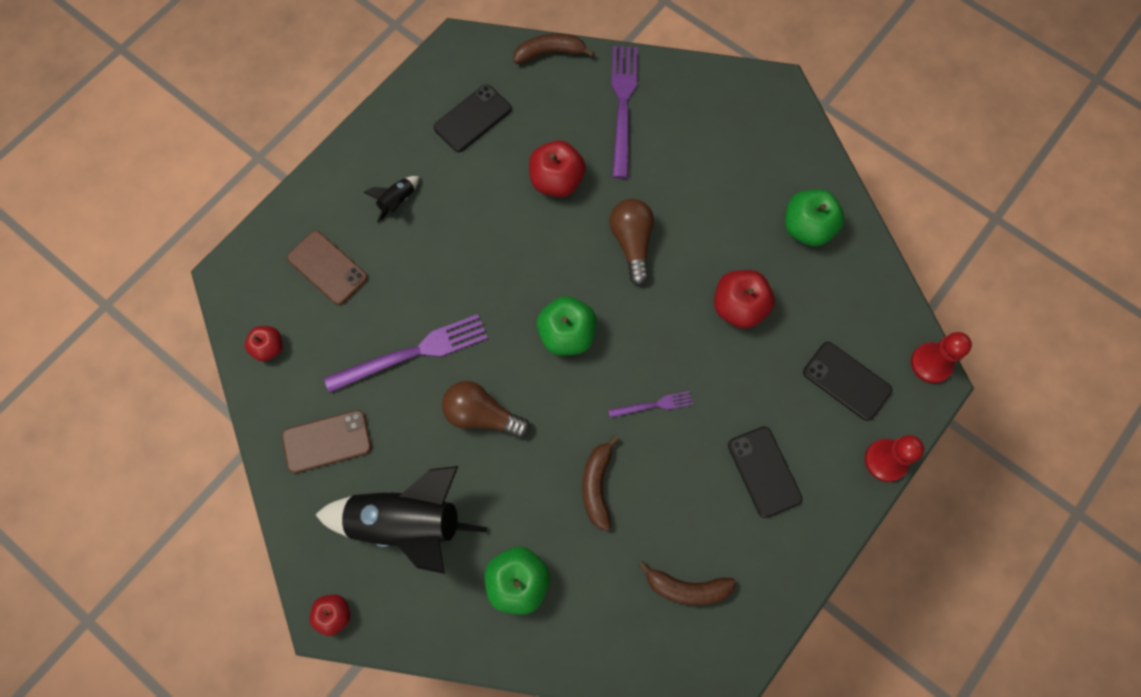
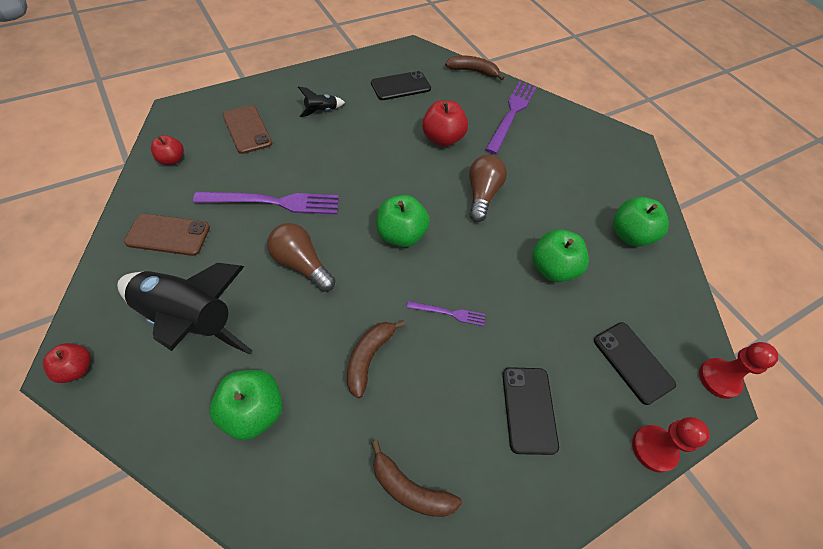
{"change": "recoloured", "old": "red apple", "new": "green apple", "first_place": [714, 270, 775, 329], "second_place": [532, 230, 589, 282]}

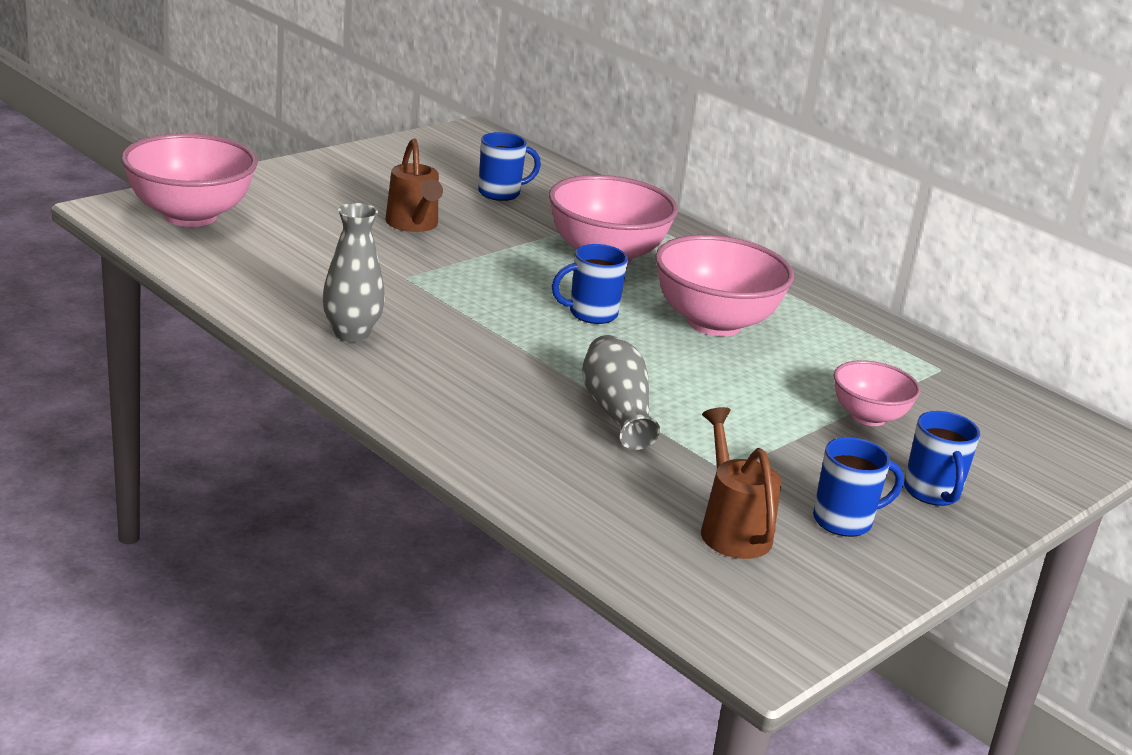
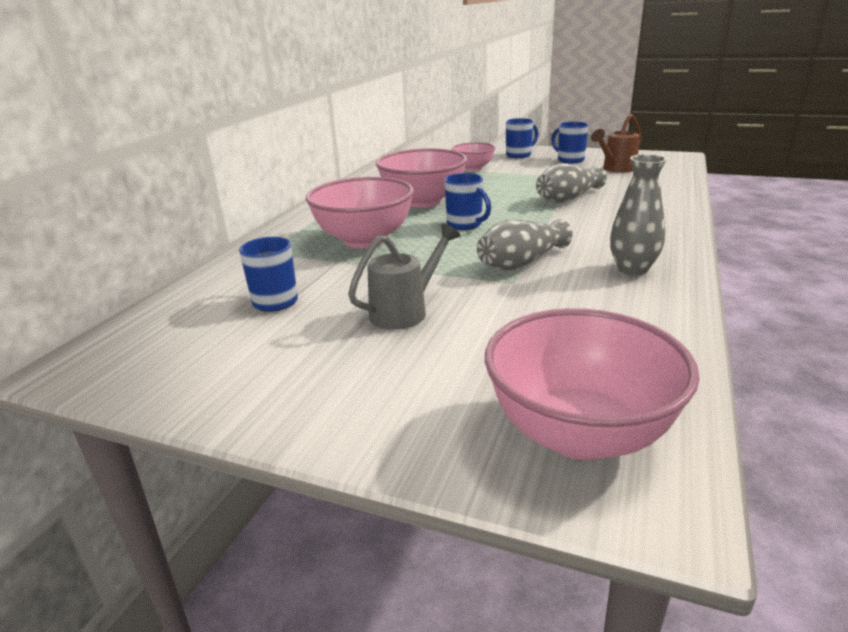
{"change": "recoloured", "old": "brown watering can", "new": "grey watering can", "first_place": [385, 138, 443, 232], "second_place": [348, 223, 461, 330]}
{"change": "added", "new": "grey vase", "second_place": [477, 219, 572, 270]}

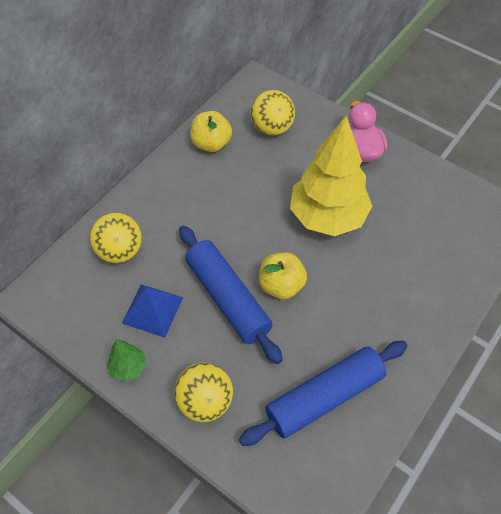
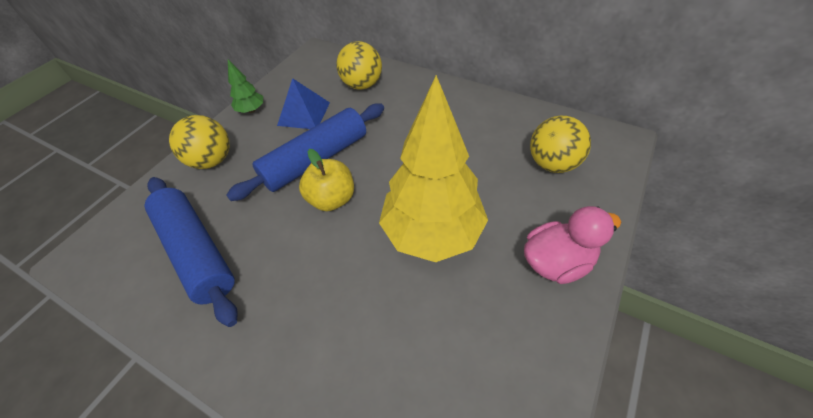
{"change": "removed", "old": "yellow apple", "first_place": [190, 111, 232, 152]}

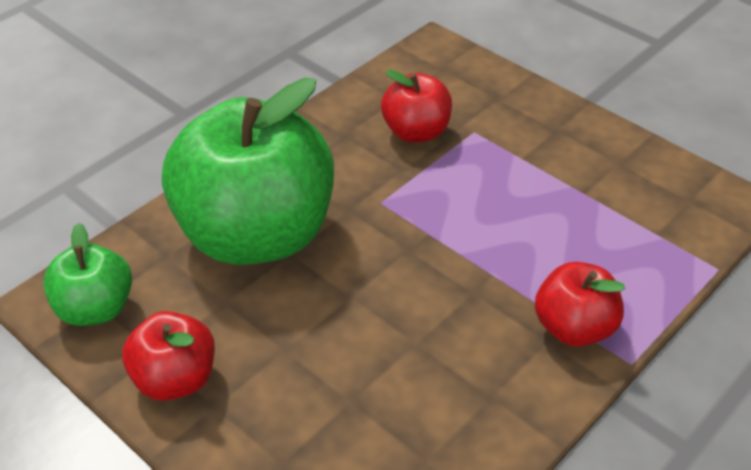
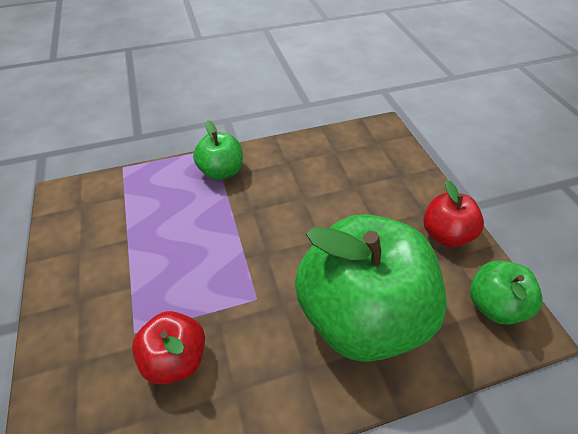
{"change": "recoloured", "old": "red apple", "new": "green apple", "first_place": [535, 262, 625, 347], "second_place": [193, 120, 243, 180]}

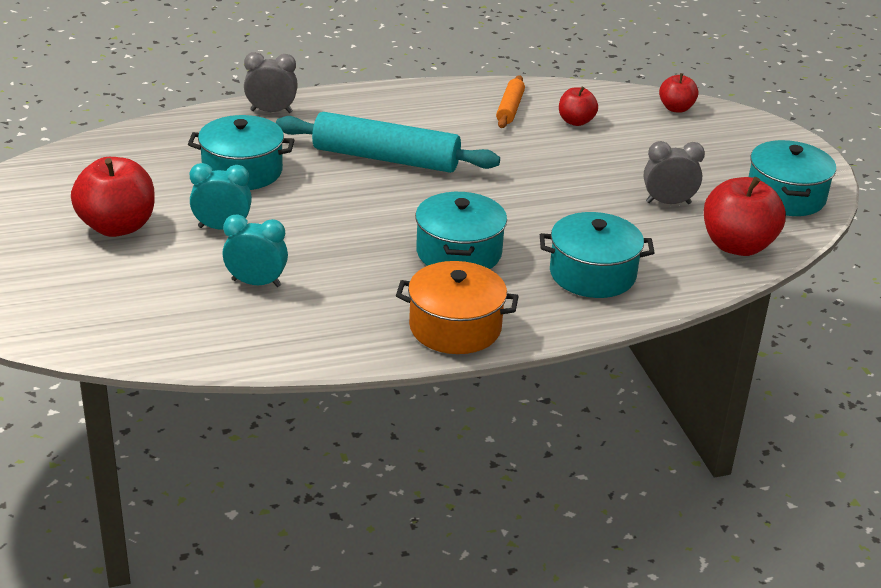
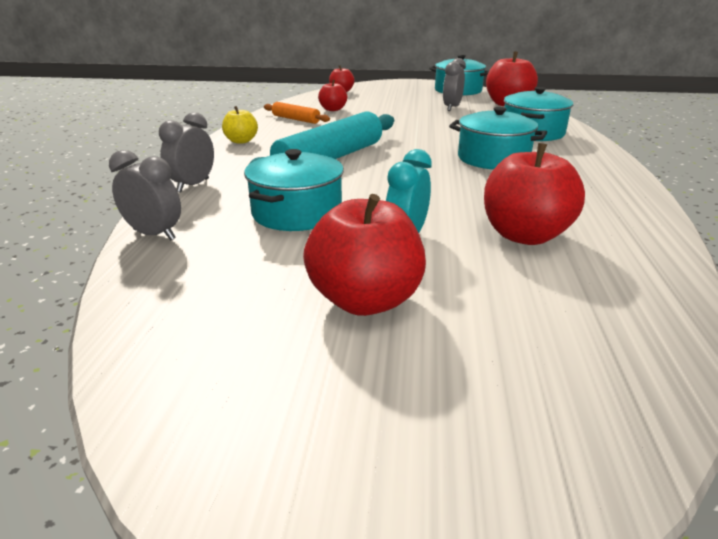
{"change": "replaced", "old": "turquoise clock", "new": "red apple", "first_place": [223, 214, 288, 287], "second_place": [484, 143, 585, 245]}
{"change": "removed", "old": "orange pot", "first_place": [396, 261, 519, 354]}
{"change": "added", "new": "grey clock", "second_place": [109, 150, 181, 240]}
{"change": "added", "new": "yellow apple", "second_place": [222, 106, 258, 144]}

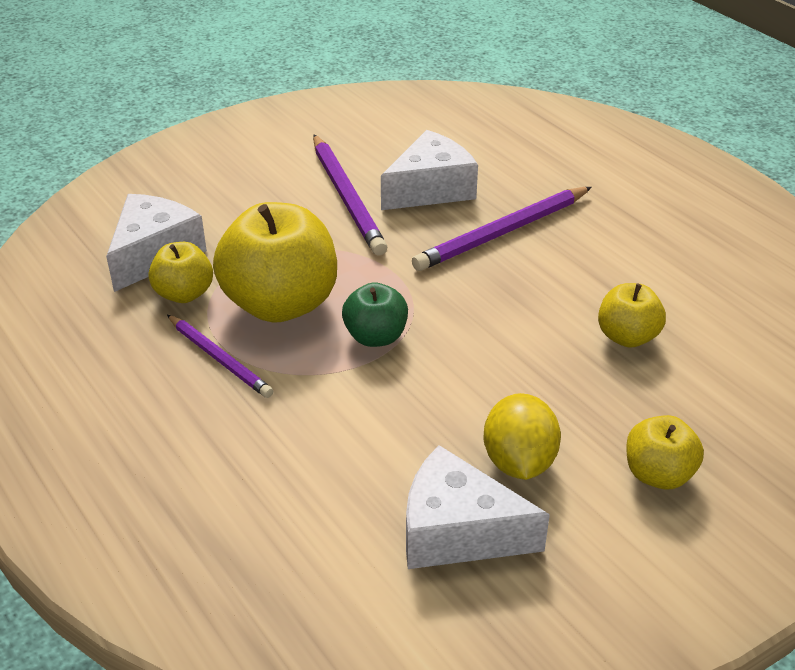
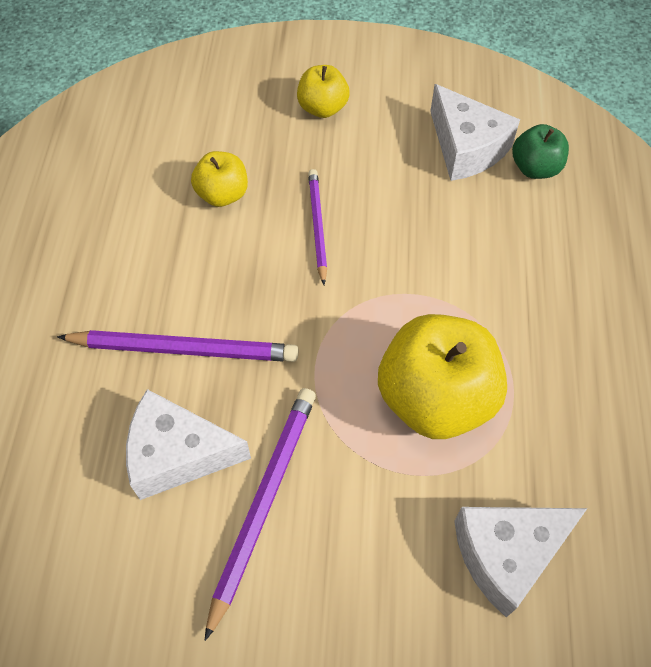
{"change": "removed", "old": "yellow apple", "first_place": [148, 242, 213, 303]}
{"change": "moved", "old": "purple pencil", "first_place": [167, 315, 273, 398], "second_place": [308, 169, 327, 285]}
{"change": "moved", "old": "green apple", "first_place": [342, 282, 408, 347], "second_place": [512, 124, 569, 179]}
{"change": "removed", "old": "yellow lemon", "first_place": [483, 393, 561, 480]}

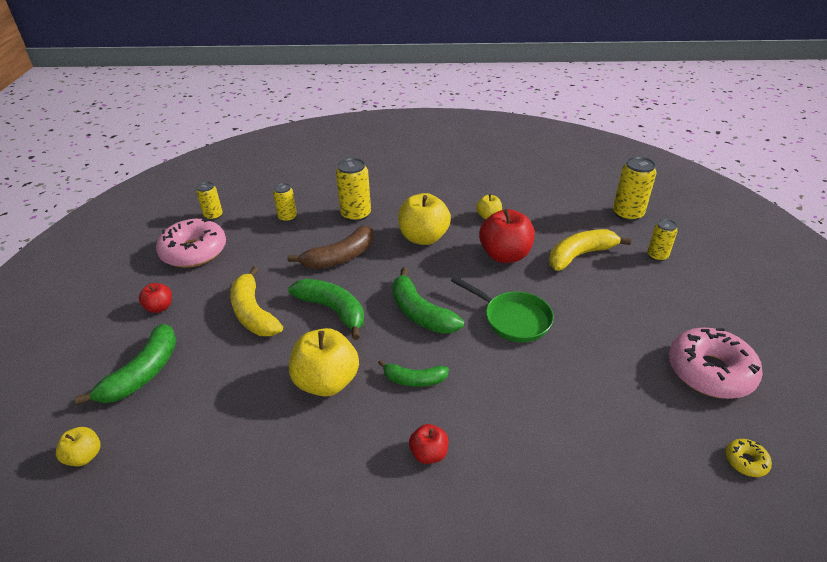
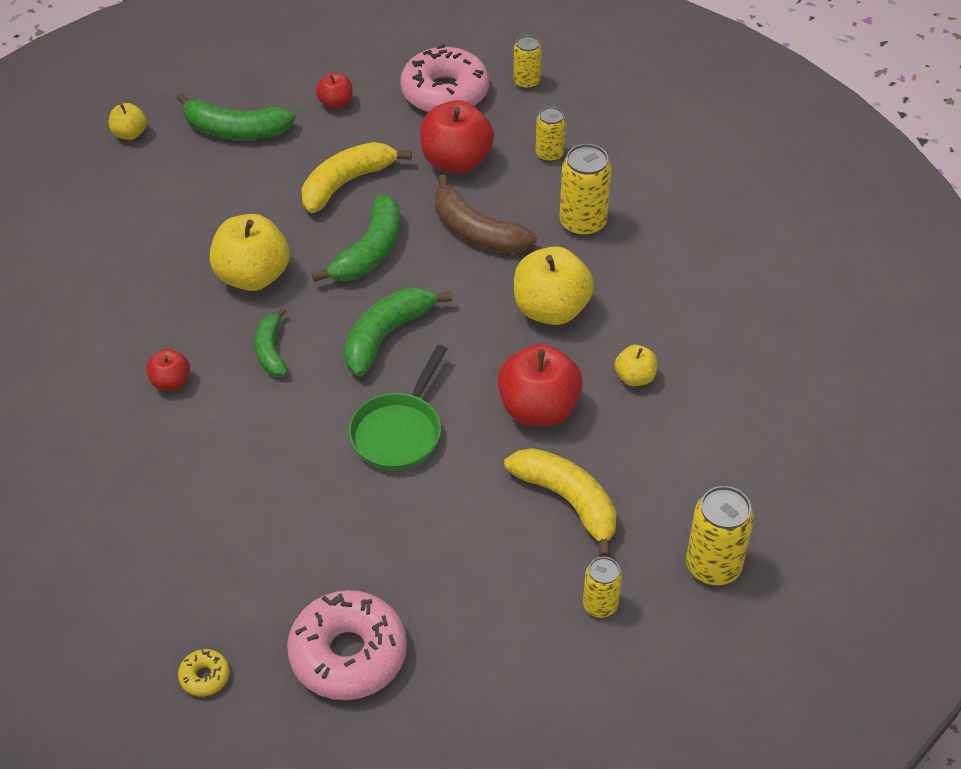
{"change": "added", "new": "red apple", "second_place": [420, 100, 494, 173]}

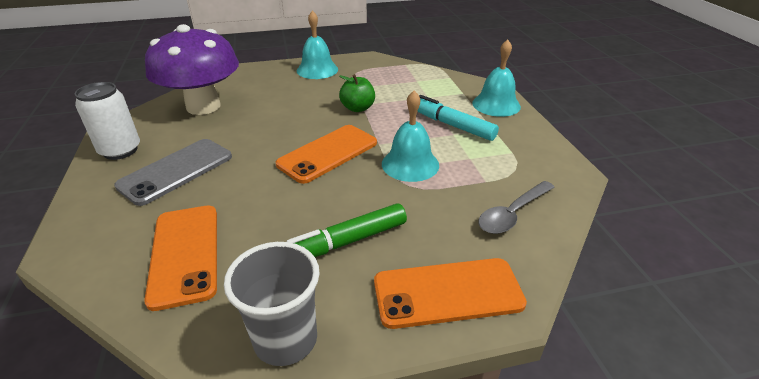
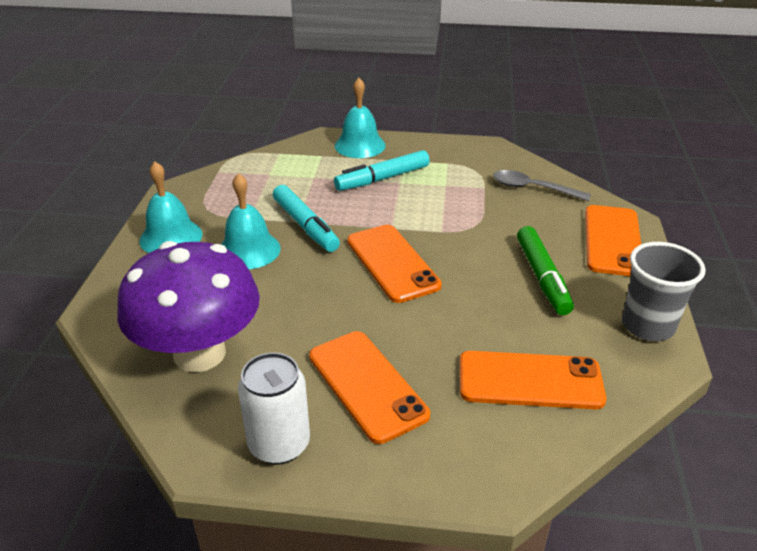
{"change": "recoloured", "old": "grey phone", "new": "orange phone", "first_place": [114, 139, 232, 206], "second_place": [309, 331, 430, 444]}
{"change": "replaced", "old": "green apple", "new": "turquoise marker", "first_place": [339, 74, 375, 112], "second_place": [273, 185, 340, 252]}
{"change": "moved", "old": "turquoise bell", "first_place": [382, 91, 439, 182], "second_place": [221, 173, 281, 269]}
{"change": "turned", "old": "grey spoon", "first_place": [478, 181, 555, 234], "second_place": [493, 170, 591, 201], "degrees": 135}

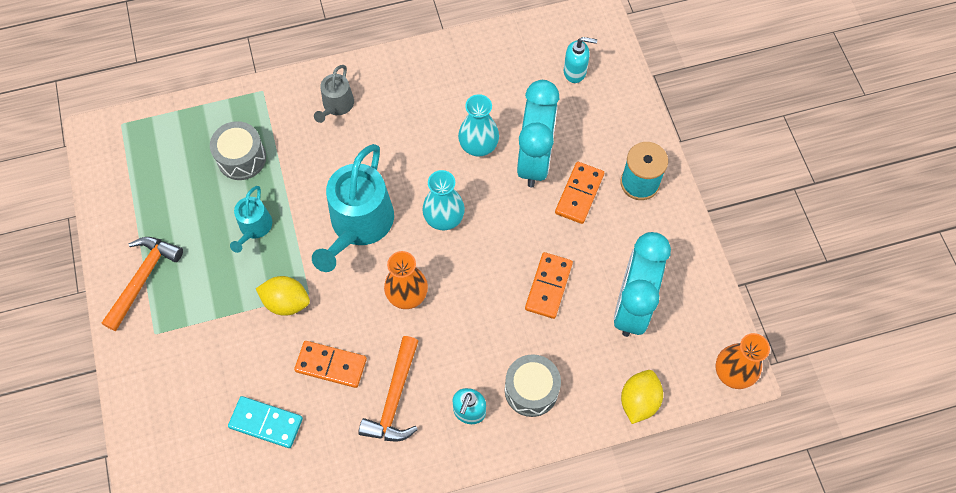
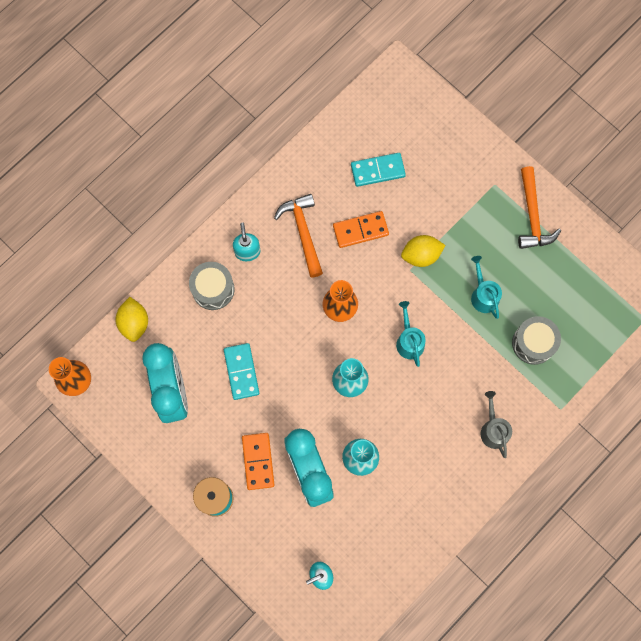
{"change": "resized", "old": "turquoise watering can", "first_place": [312, 144, 394, 272], "second_place": [396, 301, 425, 367], "factor": 0.52}
{"change": "recoloured", "old": "orange domino", "new": "turquoise domino", "first_place": [525, 252, 573, 319], "second_place": [224, 343, 259, 400]}

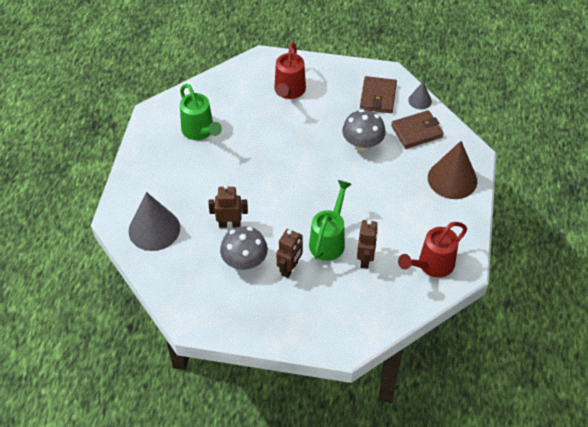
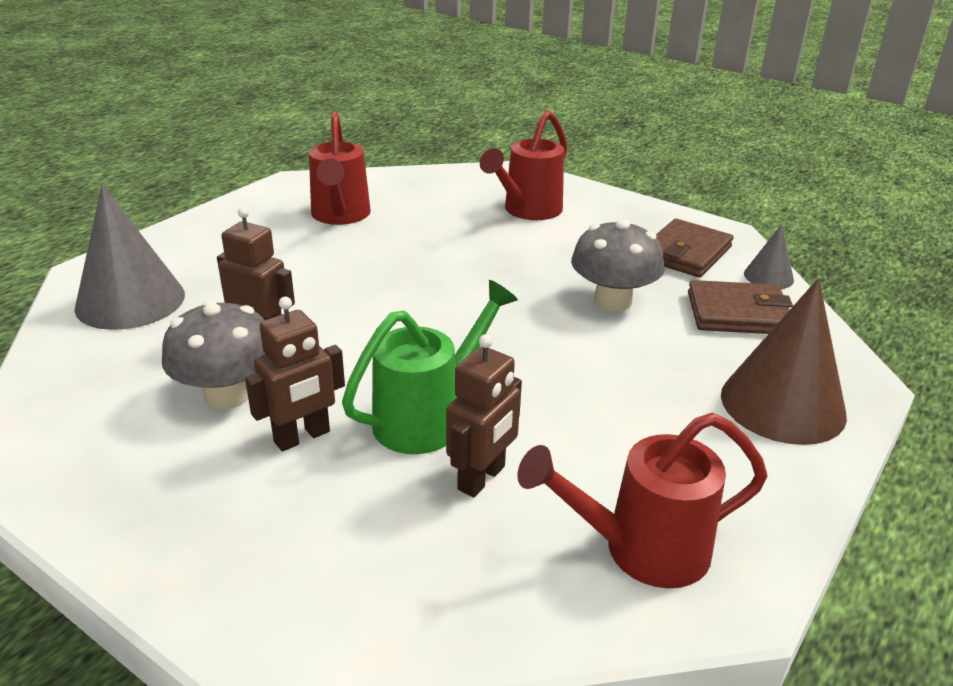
{"change": "recoloured", "old": "green watering can", "new": "red watering can", "first_place": [180, 84, 222, 140], "second_place": [309, 112, 371, 225]}

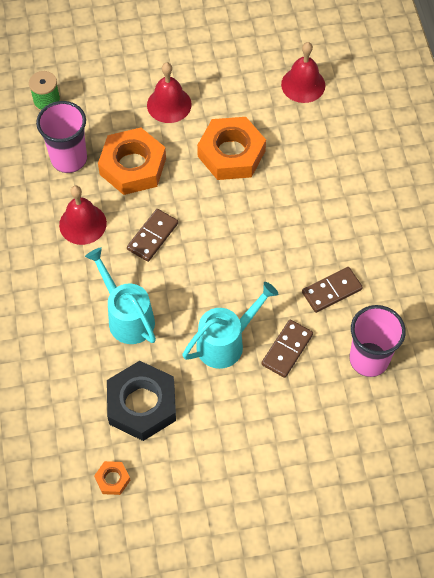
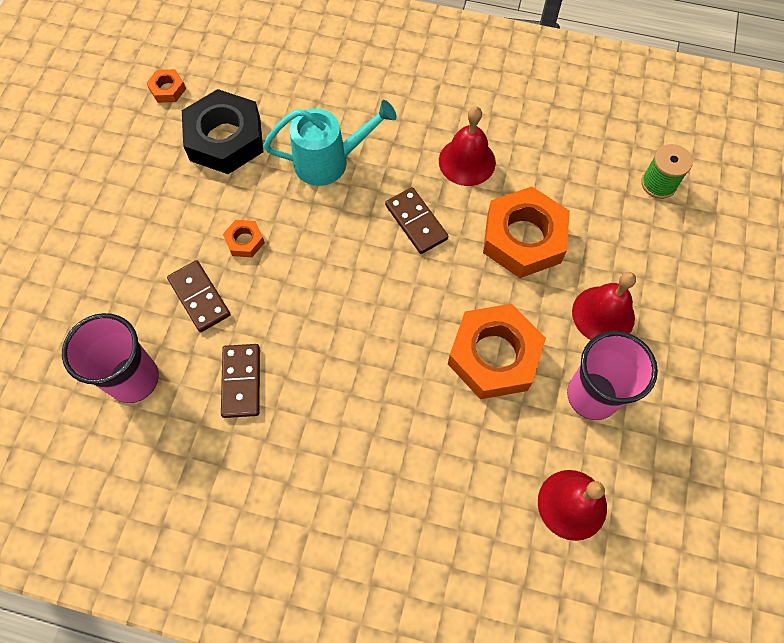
{"change": "moved", "old": "pink cup", "first_place": [36, 101, 87, 173], "second_place": [567, 331, 658, 420]}
{"change": "replaced", "old": "turquoise watering can", "new": "orange nut", "first_place": [182, 282, 278, 369], "second_place": [223, 220, 265, 257]}

